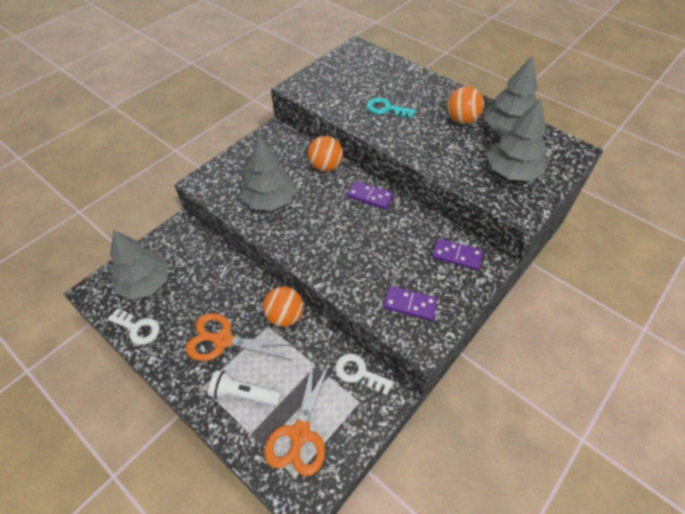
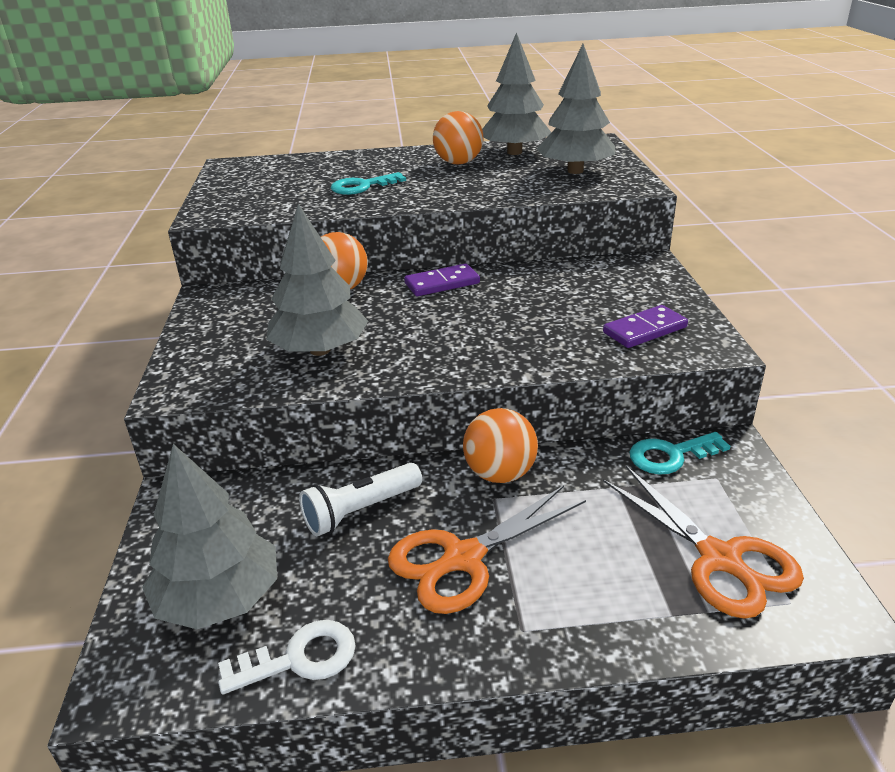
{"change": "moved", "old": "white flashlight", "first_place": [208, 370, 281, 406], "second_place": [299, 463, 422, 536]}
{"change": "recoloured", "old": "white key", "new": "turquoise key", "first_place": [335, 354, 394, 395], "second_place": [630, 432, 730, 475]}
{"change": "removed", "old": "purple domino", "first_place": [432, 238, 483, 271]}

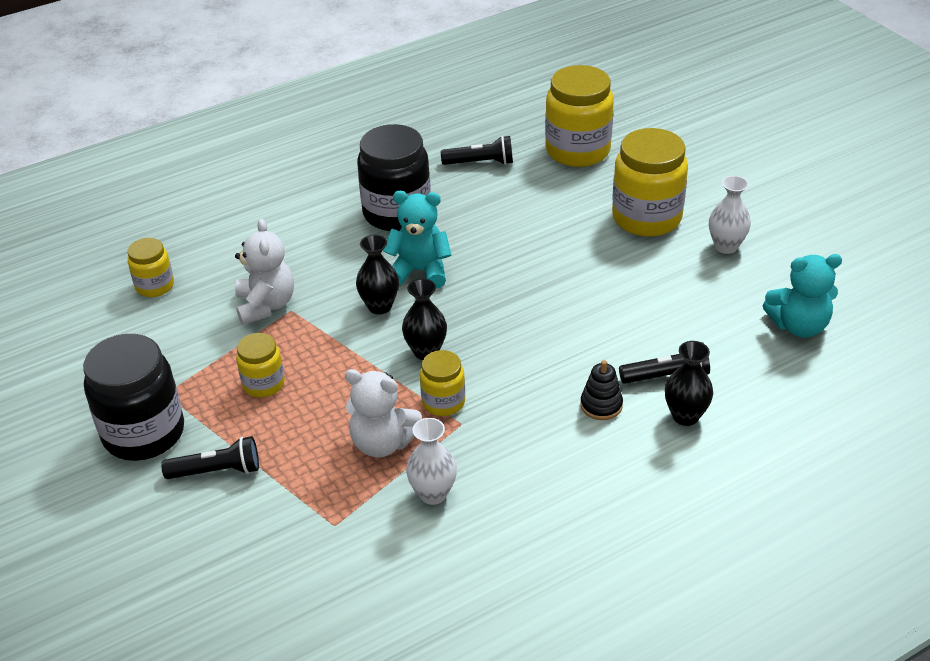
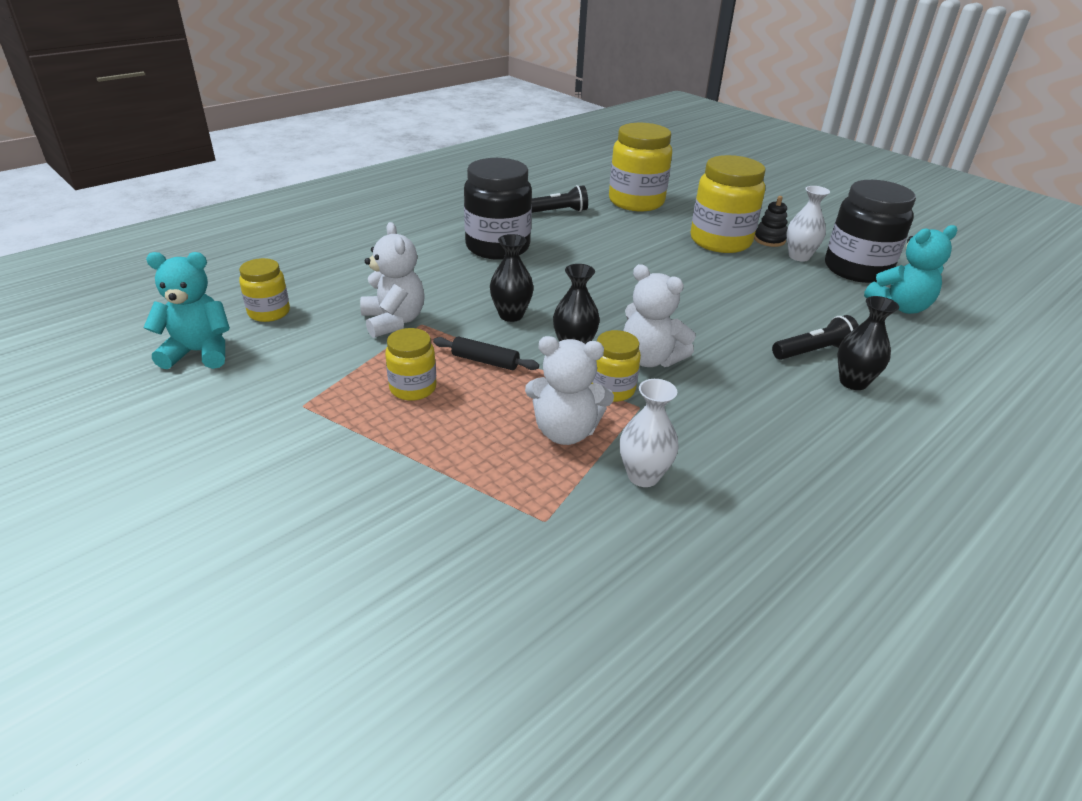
{"change": "moved", "old": "black jar", "first_place": [83, 334, 184, 461], "second_place": [825, 180, 916, 283]}
{"change": "removed", "old": "black flashlight", "first_place": [161, 436, 259, 479]}
{"change": "moved", "old": "turquoise teddy bear", "first_place": [383, 191, 451, 288], "second_place": [144, 252, 230, 369]}
{"change": "moved", "old": "black stacking toy", "first_place": [580, 360, 623, 420], "second_place": [754, 196, 787, 247]}
{"change": "added", "new": "black rolling pin", "second_place": [433, 336, 539, 370]}
{"change": "added", "new": "white teddy bear", "second_place": [623, 264, 696, 367]}

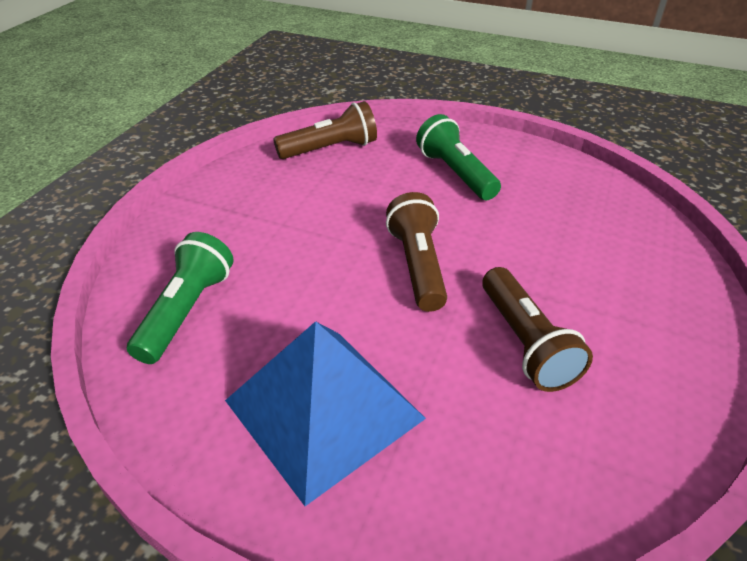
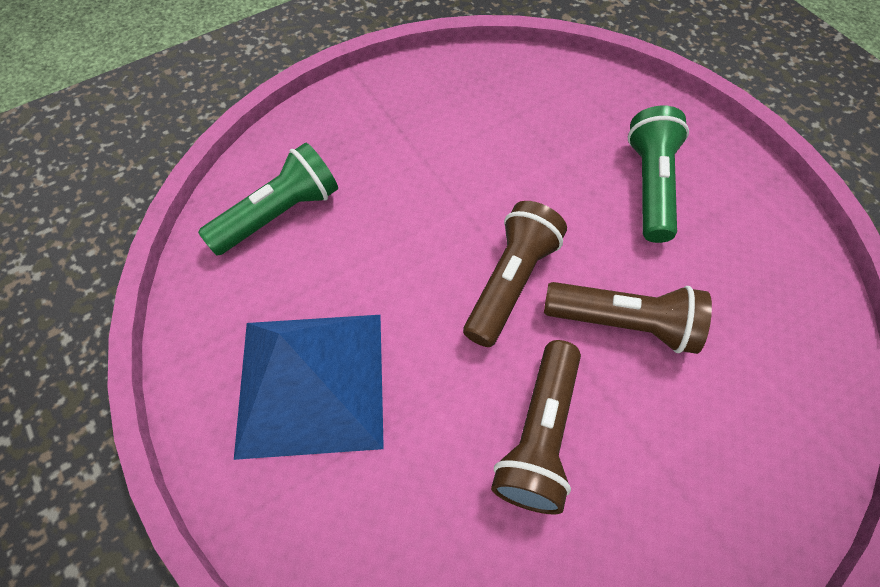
{"change": "moved", "old": "brown flashlight", "first_place": [273, 101, 377, 159], "second_place": [544, 282, 712, 354]}

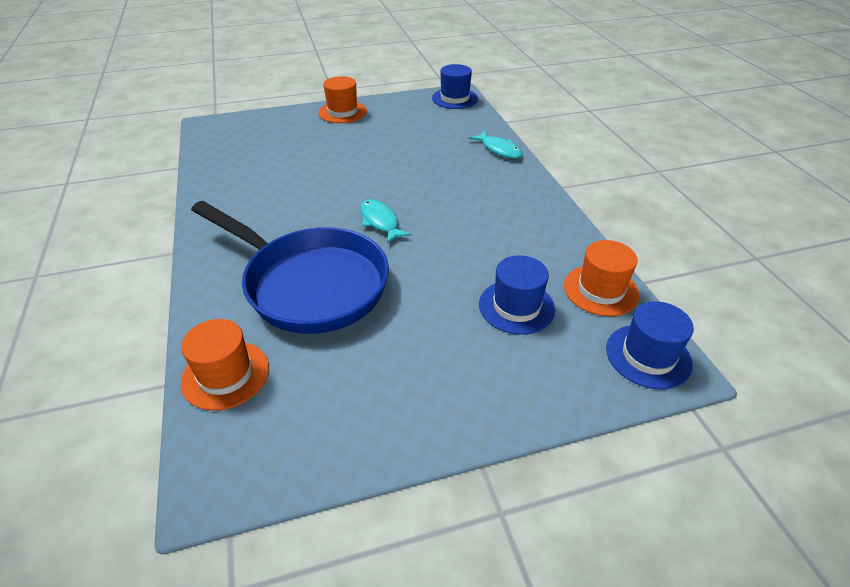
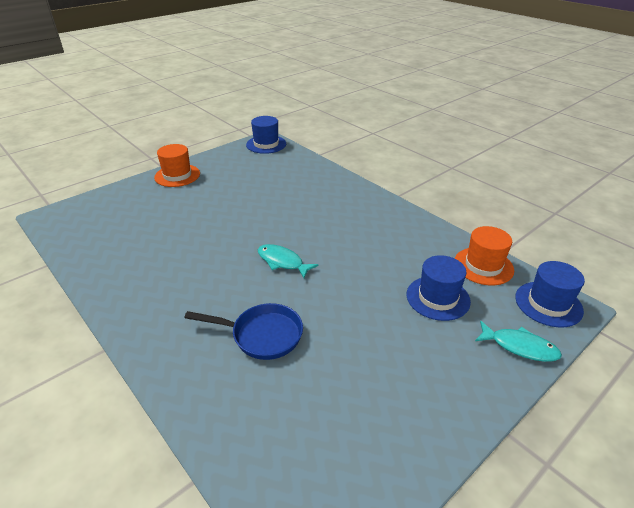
{"change": "removed", "old": "orange hat", "first_place": [181, 319, 269, 411]}
{"change": "resized", "old": "blue pan", "first_place": [191, 201, 389, 334], "second_place": [184, 303, 303, 360], "factor": 0.53}
{"change": "moved", "old": "turquoise fish", "first_place": [469, 130, 523, 158], "second_place": [475, 321, 562, 362]}

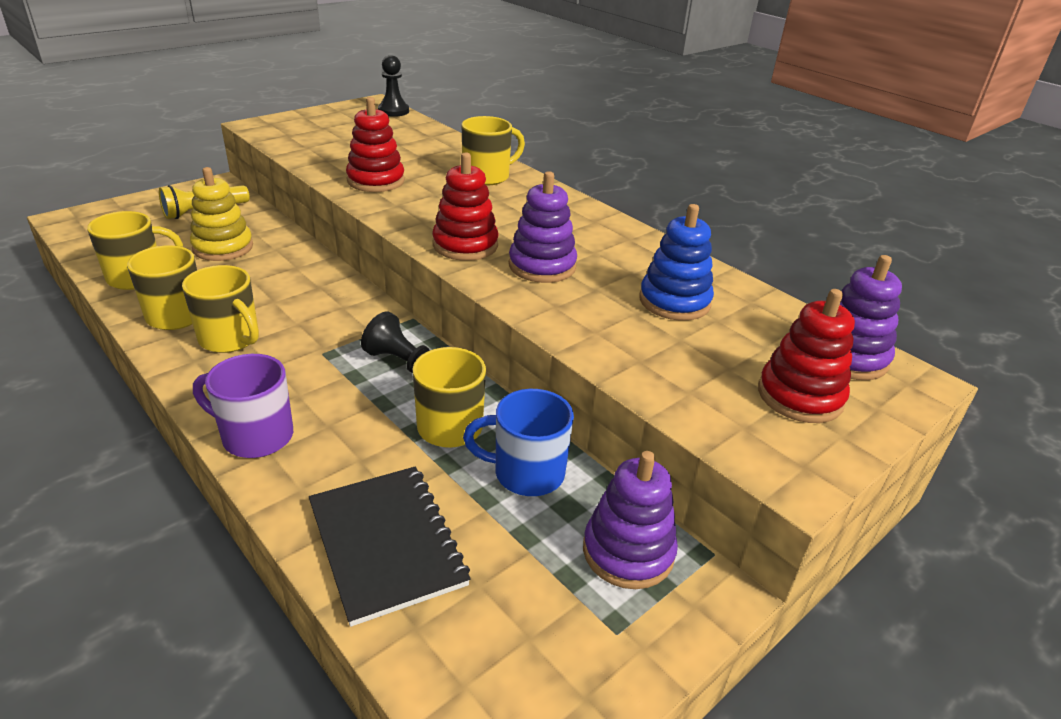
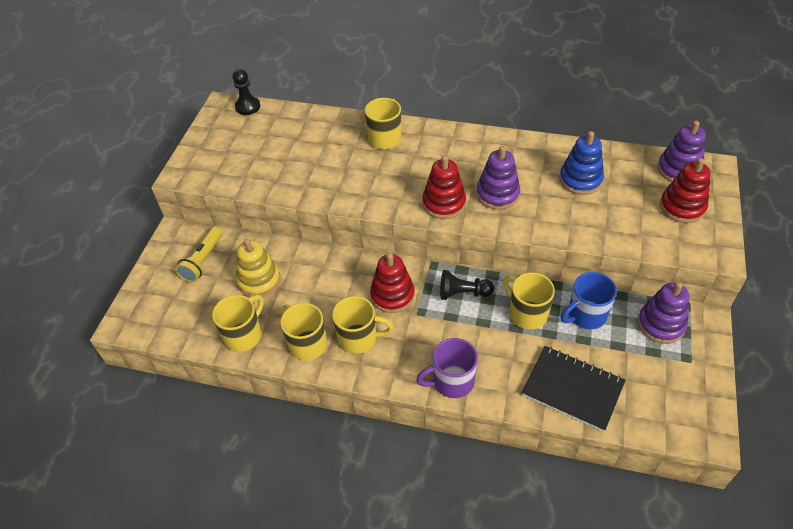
{"change": "moved", "old": "red stacking toy", "first_place": [346, 97, 405, 192], "second_place": [370, 253, 415, 313]}

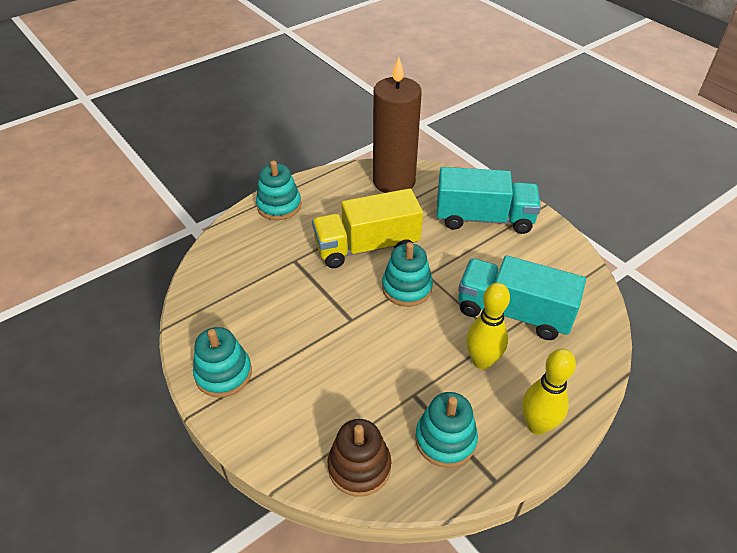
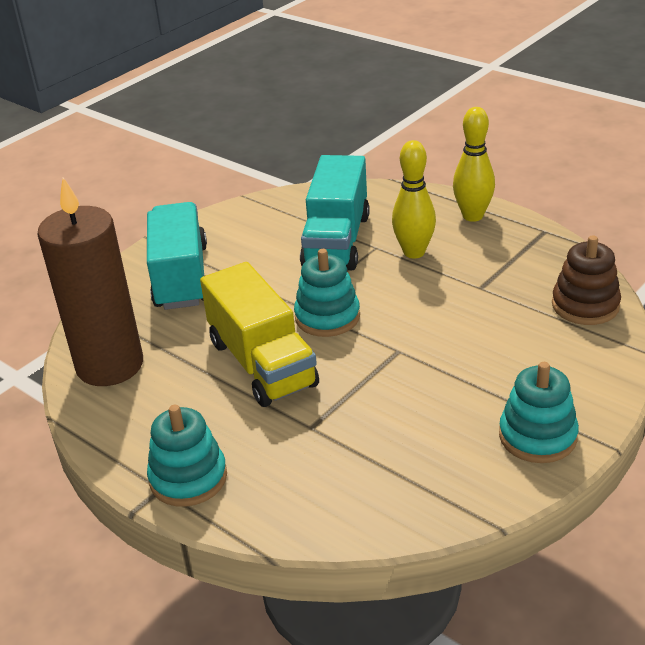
{"change": "removed", "old": "turquoise stacking toy", "first_place": [415, 392, 478, 468]}

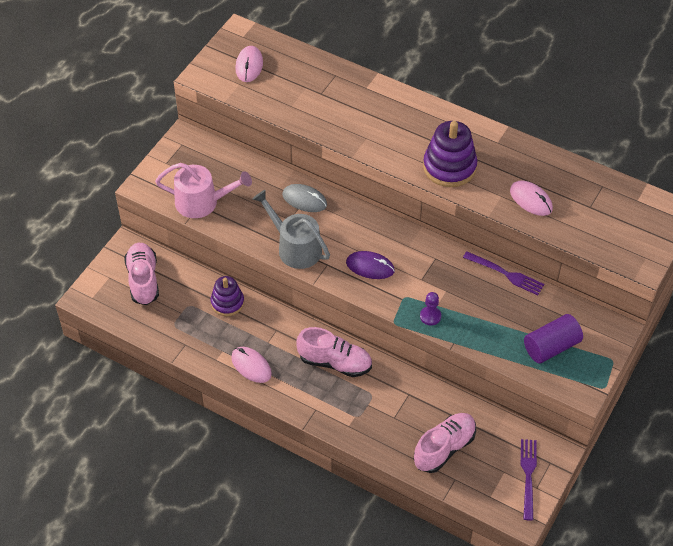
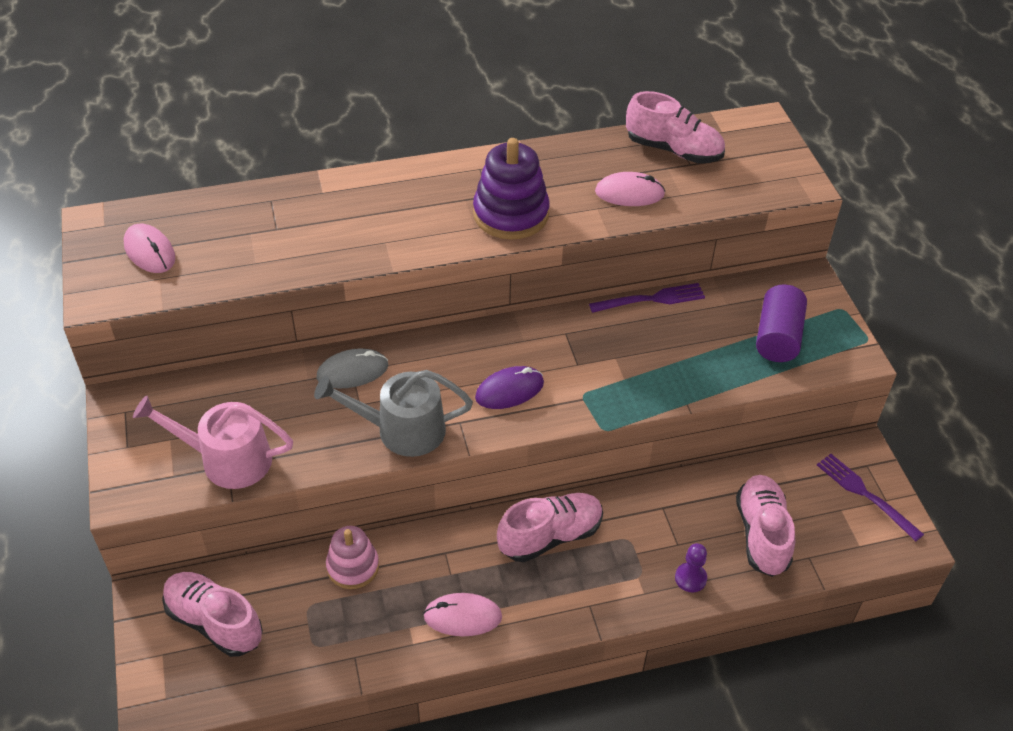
{"change": "turned", "old": "pink watering can", "first_place": [155, 163, 252, 218], "second_place": [133, 396, 293, 489], "degrees": -135}
{"change": "recoloured", "old": "purple stacking toy", "new": "pink stacking toy", "first_place": [211, 276, 244, 316], "second_place": [326, 526, 379, 589]}
{"change": "moved", "old": "purple pawn", "first_place": [420, 292, 441, 325], "second_place": [675, 543, 707, 592]}
{"change": "added", "new": "pink shoe", "second_place": [626, 91, 725, 163]}

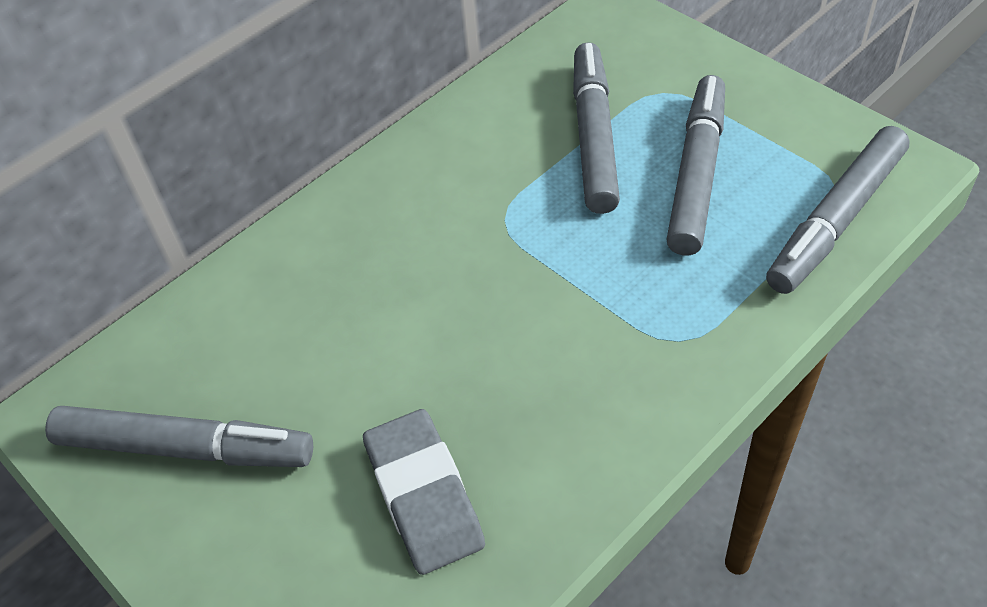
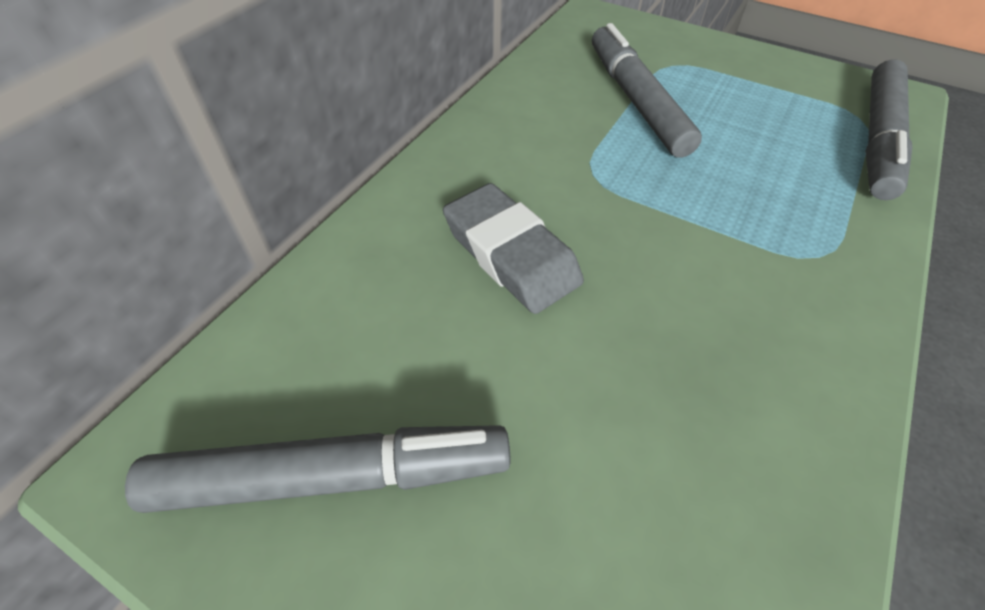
{"change": "moved", "old": "grey eraser", "first_place": [363, 409, 485, 575], "second_place": [443, 183, 584, 314]}
{"change": "removed", "old": "grey marker", "first_place": [666, 75, 725, 255]}

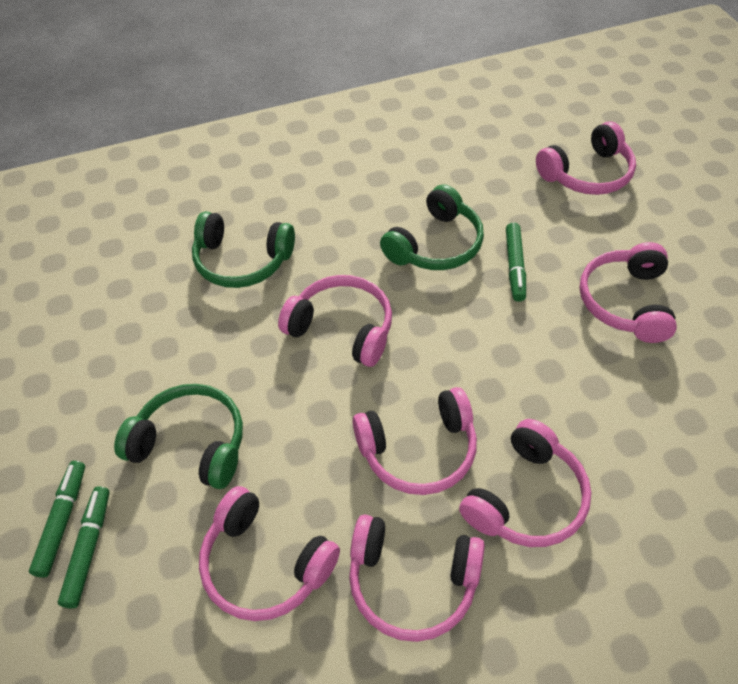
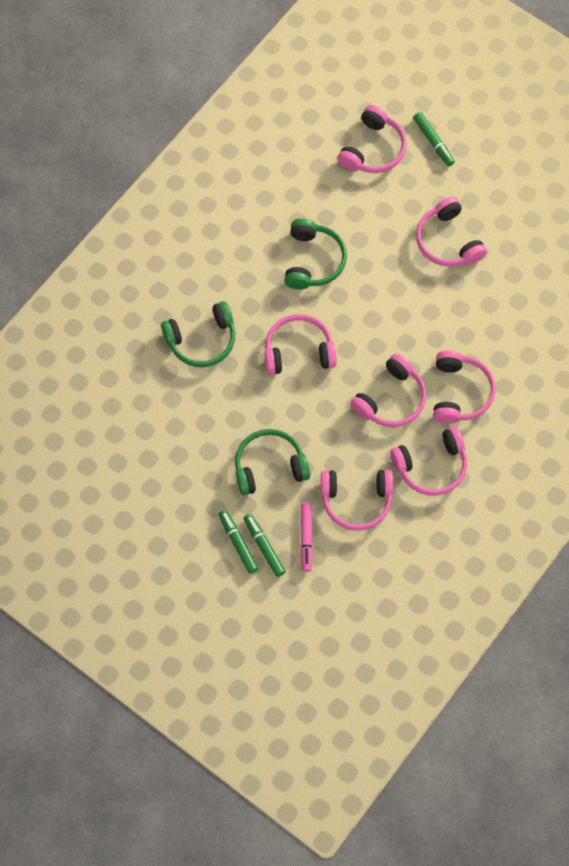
{"change": "moved", "old": "green marker", "first_place": [506, 223, 526, 302], "second_place": [413, 112, 455, 166]}
{"change": "added", "new": "pink marker", "second_place": [300, 503, 313, 572]}

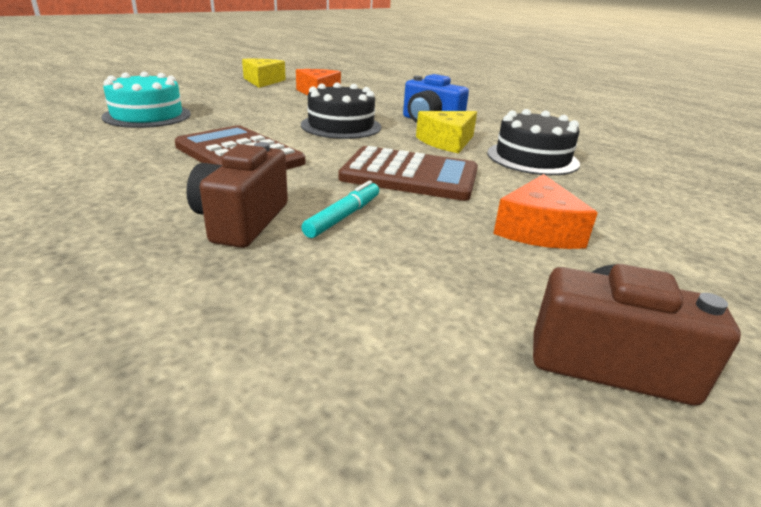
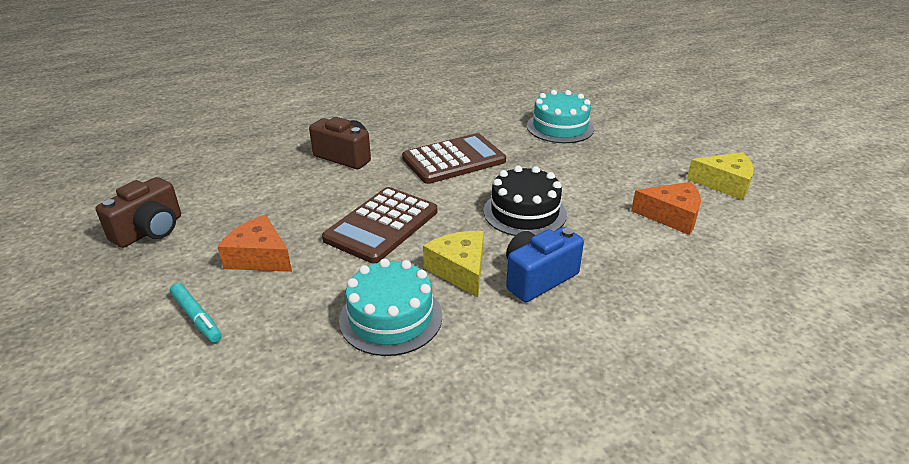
{"change": "moved", "old": "turquoise marker", "first_place": [301, 180, 379, 238], "second_place": [170, 283, 222, 343]}
{"change": "recoloured", "old": "black cake", "new": "turquoise cake", "first_place": [487, 109, 580, 175], "second_place": [339, 259, 442, 356]}

